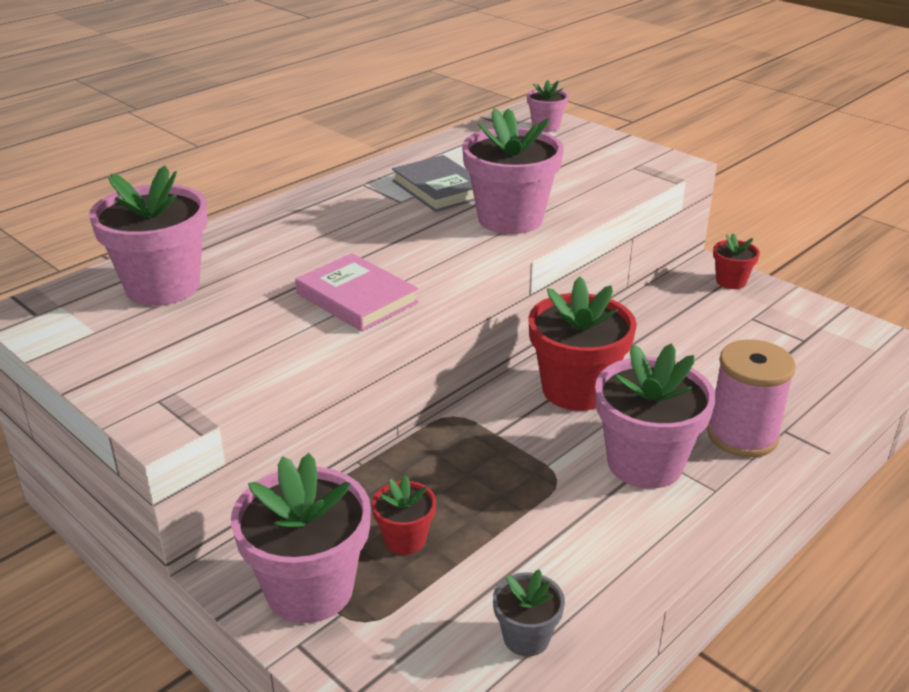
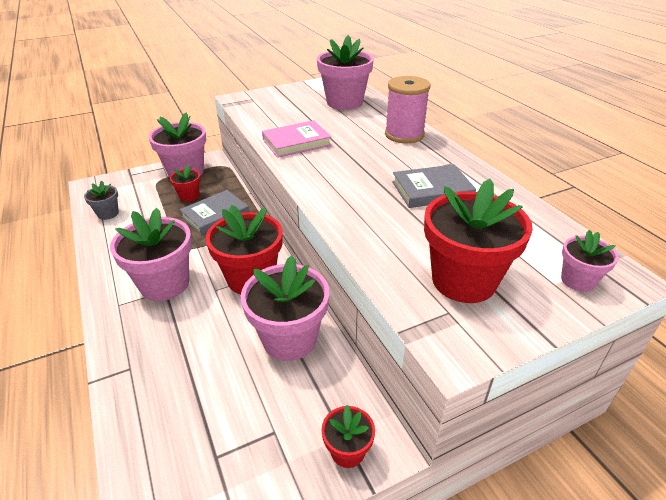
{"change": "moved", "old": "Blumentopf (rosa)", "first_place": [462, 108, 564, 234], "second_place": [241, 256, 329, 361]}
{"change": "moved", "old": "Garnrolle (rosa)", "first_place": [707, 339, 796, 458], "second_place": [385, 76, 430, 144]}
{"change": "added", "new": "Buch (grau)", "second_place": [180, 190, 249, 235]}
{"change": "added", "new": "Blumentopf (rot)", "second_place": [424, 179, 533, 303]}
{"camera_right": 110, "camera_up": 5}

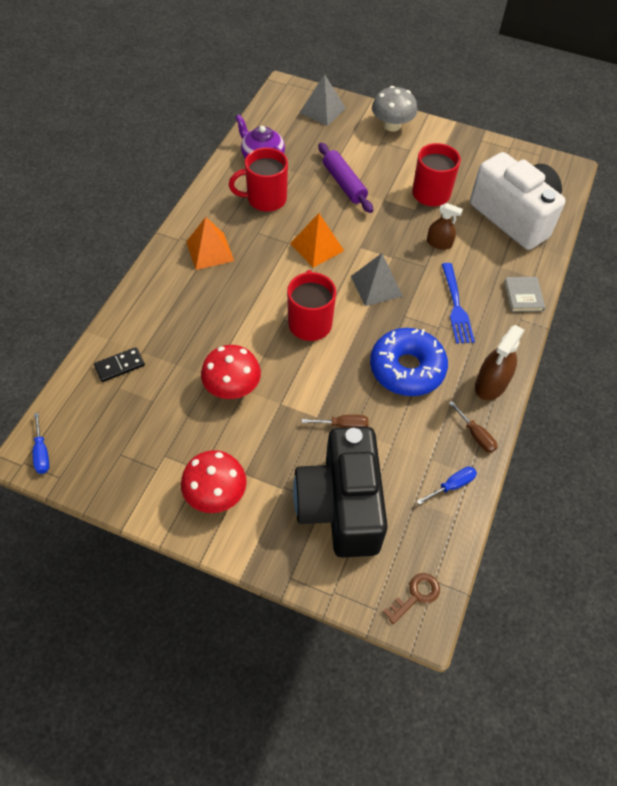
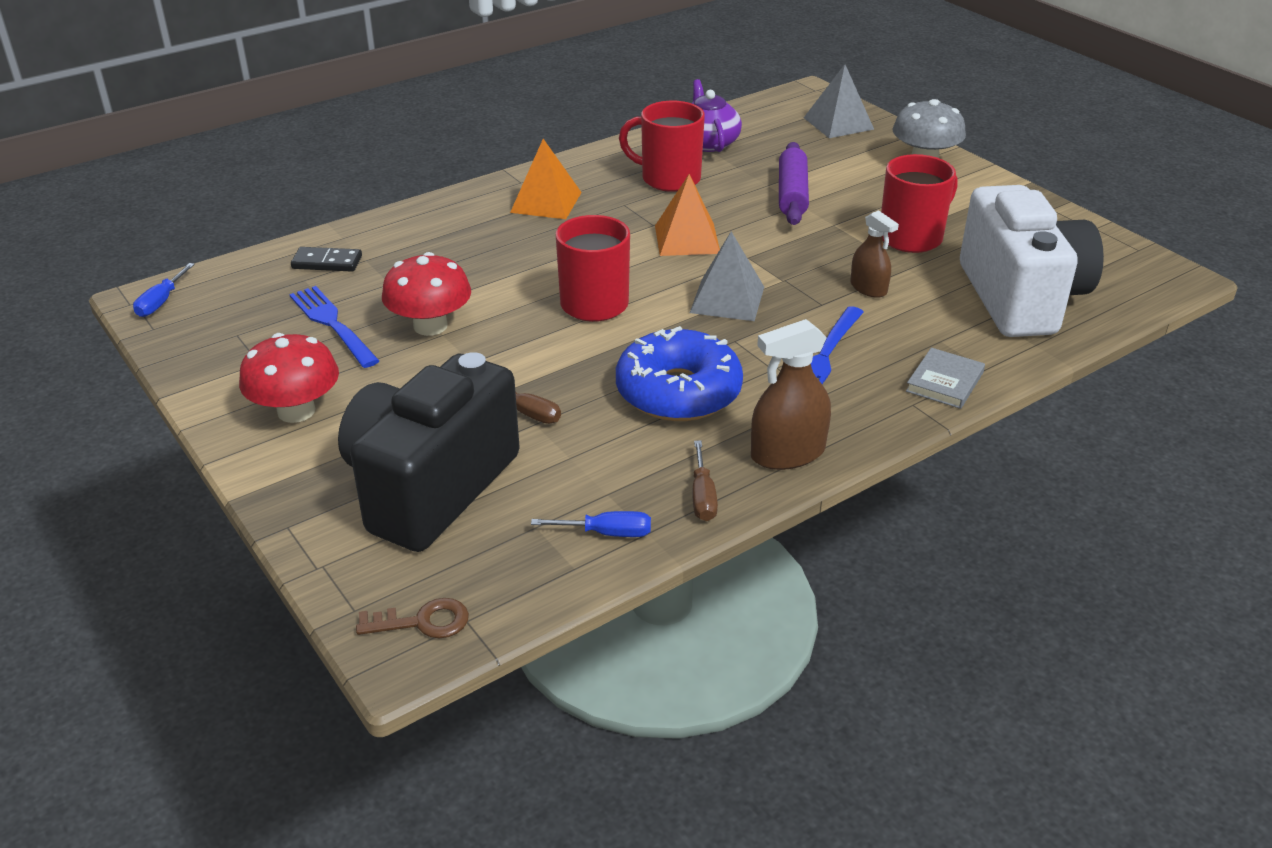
{"change": "added", "new": "Gabel (blau)", "second_place": [289, 286, 379, 368]}
{"camera_right": 35, "camera_up": -20}

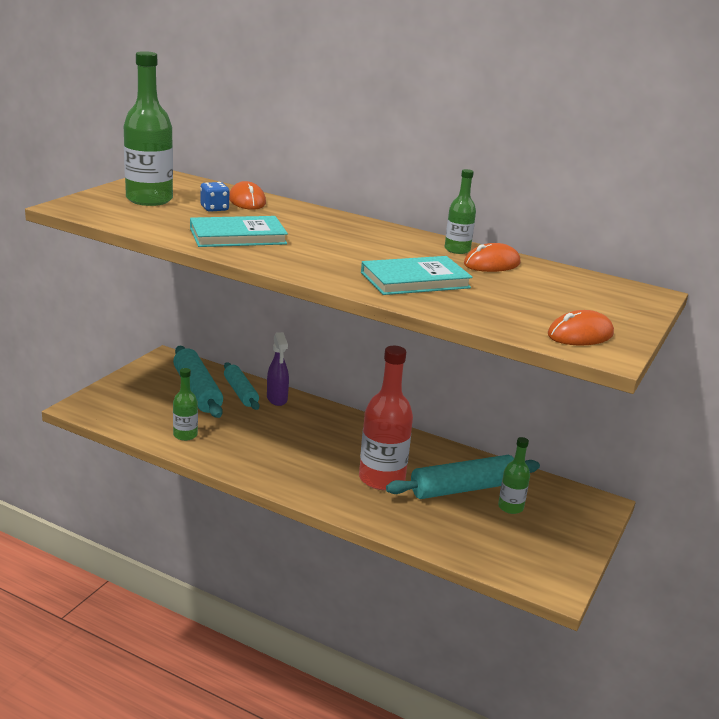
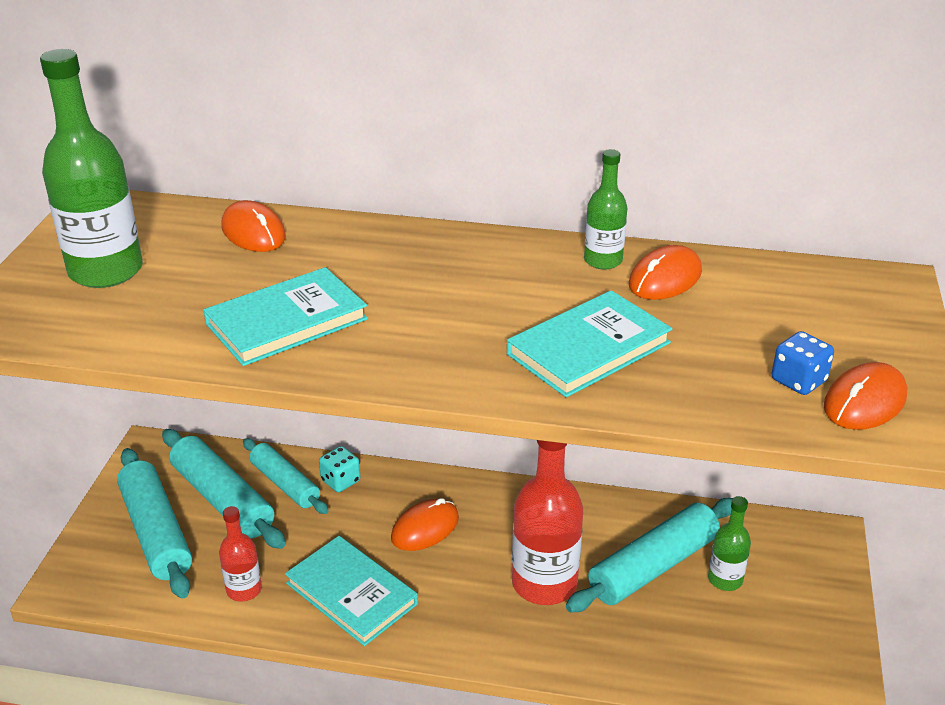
{"change": "recoloured", "old": "Flasche (grün)", "new": "Flasche (rot)", "first_place": [173, 368, 198, 441], "second_place": [219, 506, 262, 602]}
{"change": "moved", "old": "Spielwürfel (blau)", "first_place": [200, 182, 230, 212], "second_place": [772, 331, 834, 395]}
{"change": "replaced", "old": "Sprühflasche (lila)", "new": "Spielwürfel (türkis)", "first_place": [267, 332, 289, 406], "second_place": [319, 446, 360, 492]}
{"change": "added", "new": "Nudelholz (türkis)", "second_place": [117, 448, 192, 599]}
{"change": "added", "new": "Buch (türkis)", "second_place": [285, 536, 418, 646]}
{"change": "added", "new": "Computermaus (orange)", "second_place": [391, 498, 459, 551]}
{"camera_right": -15, "camera_up": 10}

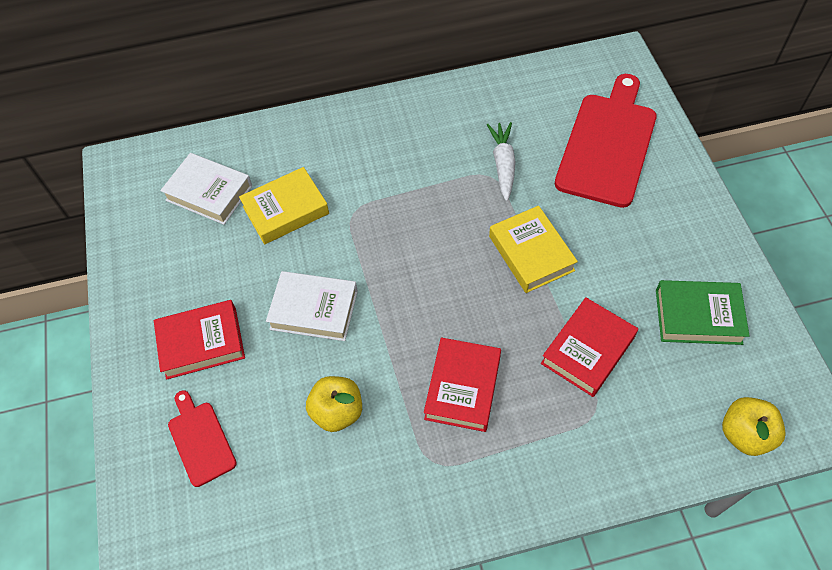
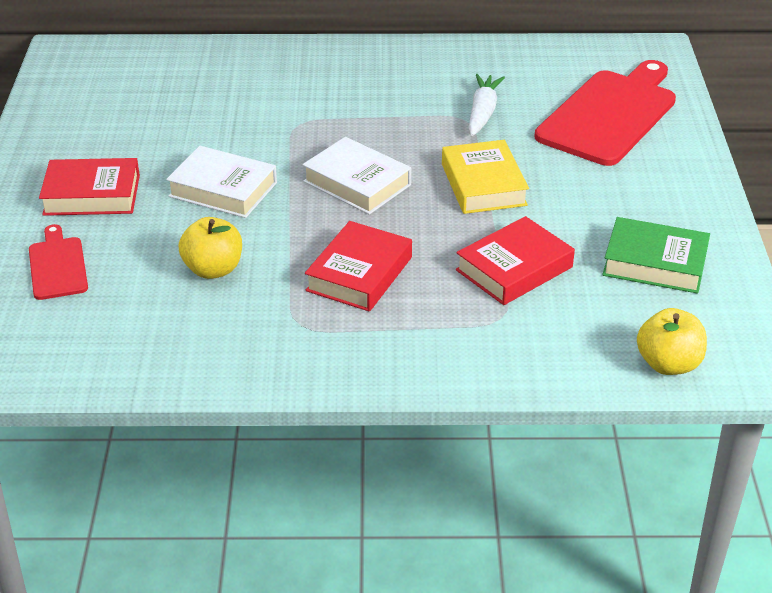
{"change": "moved", "old": "Buch (weiß)", "first_place": [160, 153, 252, 225], "second_place": [302, 137, 412, 215]}
{"change": "removed", "old": "Buch (gelb)", "first_place": [239, 167, 329, 245]}
{"camera_right": 10, "camera_up": -20}

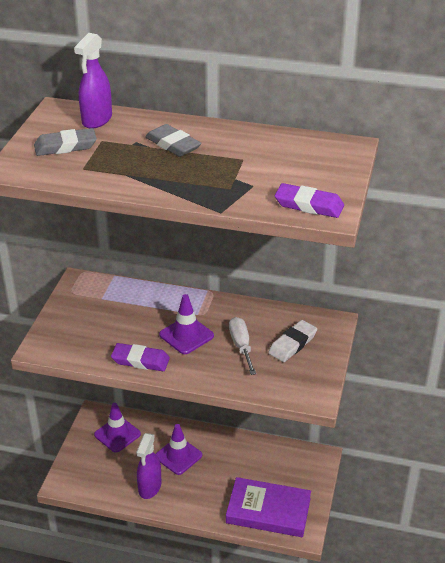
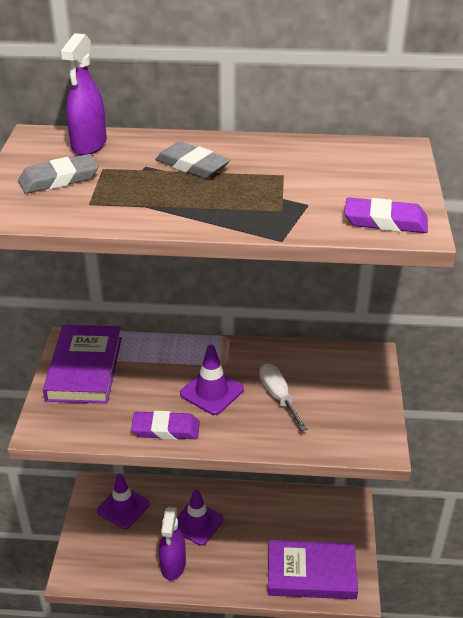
{"change": "removed", "old": "Radiergummi (weiß)", "first_place": [268, 320, 317, 362]}
{"change": "added", "new": "Buch (lila)", "second_place": [43, 325, 122, 404]}
{"camera_right": -10, "camera_up": 0}

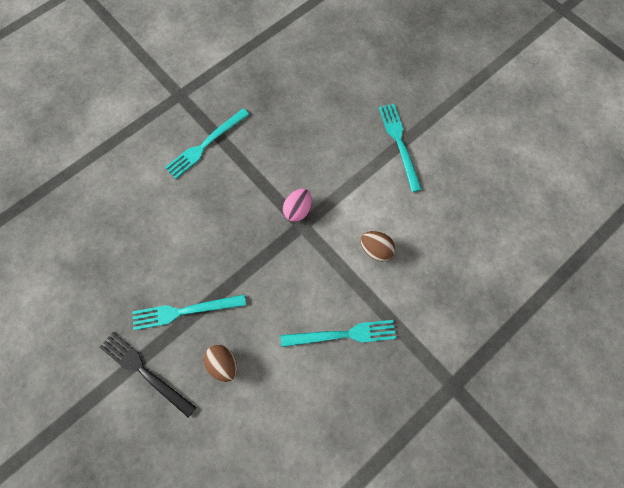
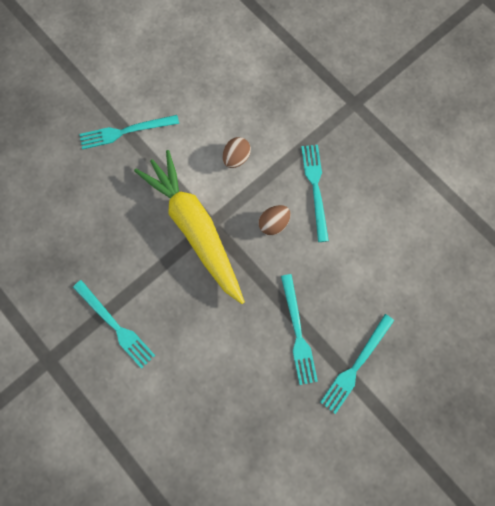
{"change": "recoloured", "old": "Gabel (schwarz)", "new": "Gabel (türkis)", "first_place": [100, 332, 197, 418], "second_place": [320, 314, 394, 414]}
{"change": "moved", "old": "Ei (braun)", "first_place": [203, 345, 237, 382], "second_place": [258, 205, 291, 235]}
{"change": "replaced", "old": "Ei (rosa)", "new": "Karotte (gelb)", "first_place": [283, 189, 312, 222], "second_place": [134, 150, 245, 304]}
{"camera_right": -90, "camera_up": 5}

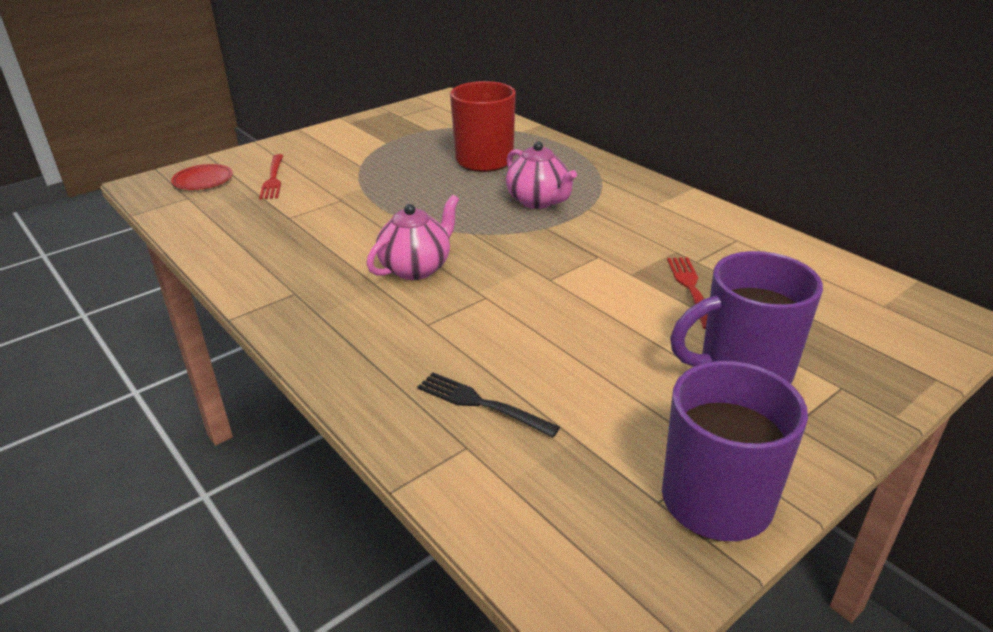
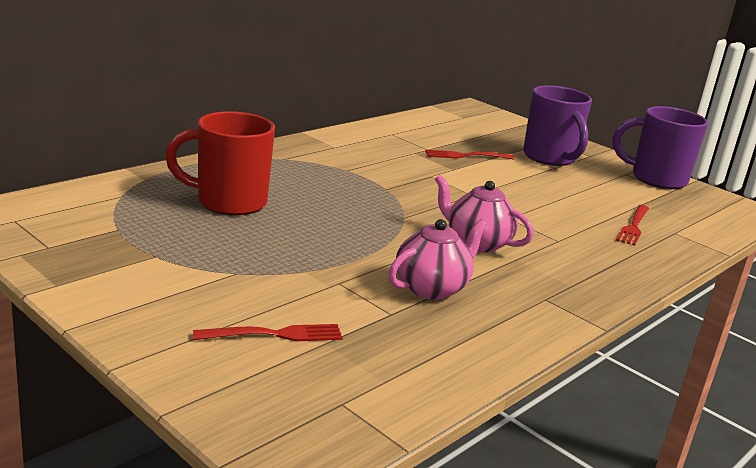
{"change": "removed", "old": "Teller (rot)", "first_place": [171, 164, 233, 190]}
{"change": "recoloured", "old": "Gabel (schwarz)", "new": "Gabel (rot)", "first_place": [417, 372, 560, 438], "second_place": [616, 205, 649, 246]}
{"change": "moved", "old": "Teekanne (rosa)", "first_place": [506, 142, 577, 209], "second_place": [389, 219, 487, 300]}
{"camera_right": -100, "camera_up": -10}

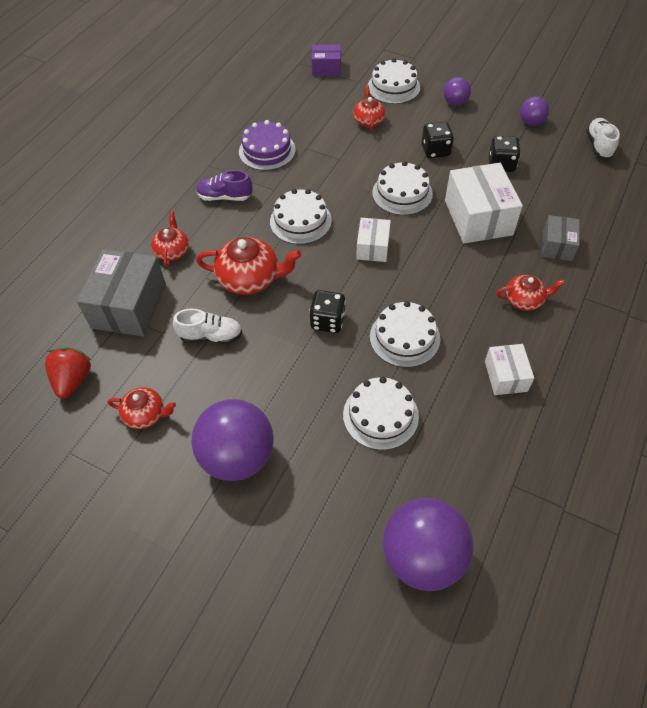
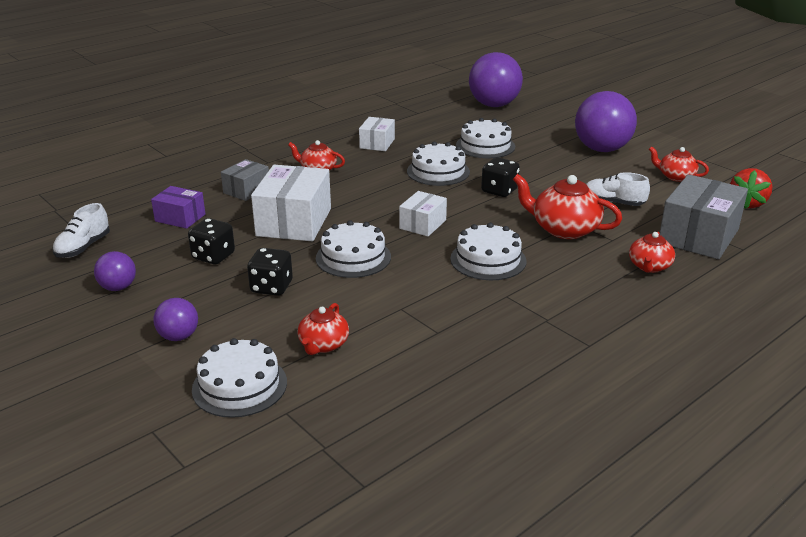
{"change": "removed", "old": "Schuh (lila)", "first_place": [196, 170, 253, 201]}
{"change": "removed", "old": "Kuchen (lila)", "first_place": [239, 120, 296, 171]}
{"change": "moved", "old": "Schachtel (lila)", "first_place": [312, 45, 341, 76], "second_place": [151, 186, 205, 229]}
{"camera_right": -160, "camera_up": -25}

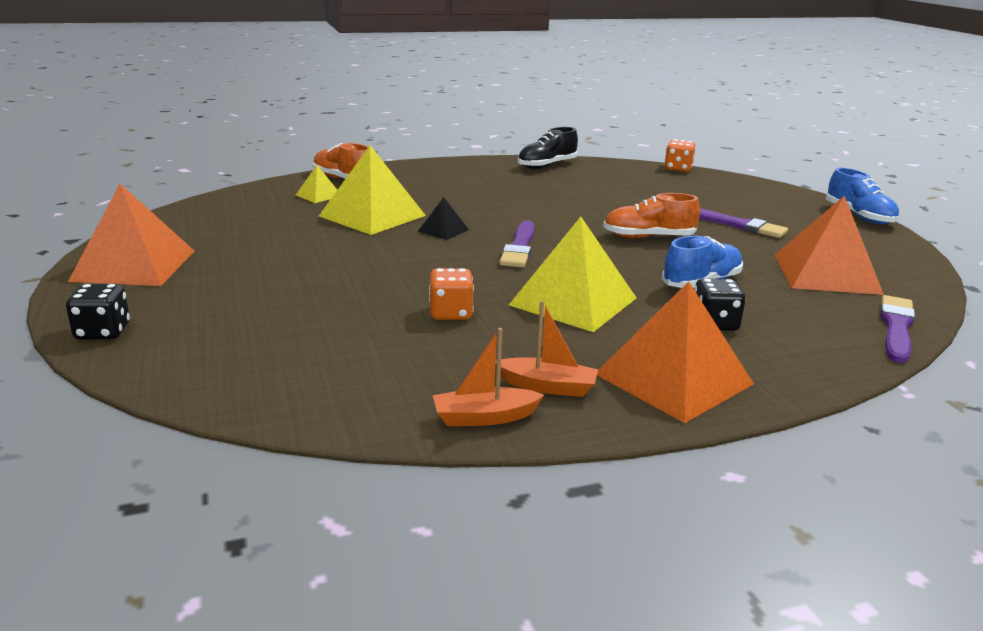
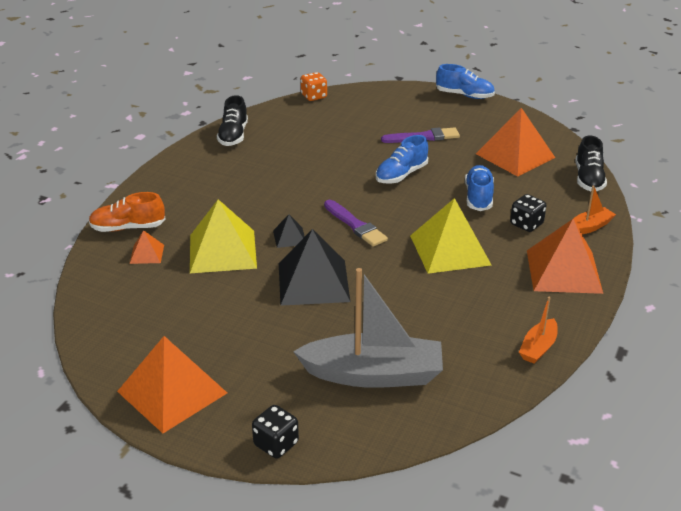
{"change": "recoloured", "old": "Pyramide (gelb)", "new": "Pyramide (orange)", "first_place": [296, 165, 337, 203], "second_place": [130, 230, 164, 264]}
{"change": "removed", "old": "Spielwürfel (orange)", "first_place": [429, 268, 474, 320]}
{"change": "moved", "old": "Boot (orange)", "first_place": [495, 301, 598, 397], "second_place": [574, 186, 616, 234]}
{"change": "recoloured", "old": "Schuh (orange)", "new": "Schuh (blau)", "first_place": [603, 193, 700, 238], "second_place": [376, 135, 428, 184]}
{"change": "replaced", "old": "Pinsel (lila)", "new": "Schuh (schwarz)", "first_place": [880, 295, 915, 363], "second_place": [575, 135, 607, 191]}
{"change": "added", "new": "Pyramide (schwarz)", "second_place": [279, 229, 351, 306]}
{"change": "added", "new": "Boot (grau)", "second_place": [293, 268, 443, 388]}
{"camera_right": -45, "camera_up": 10}

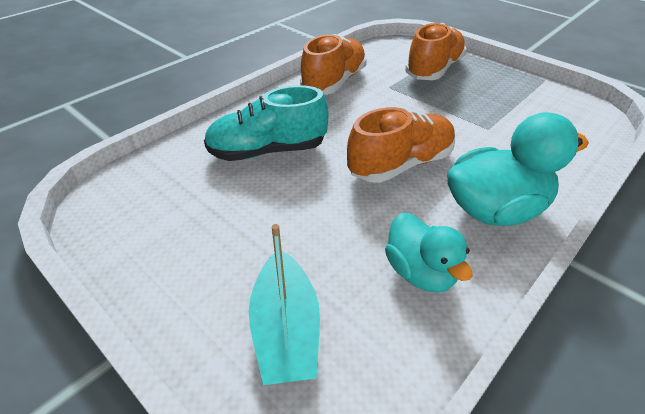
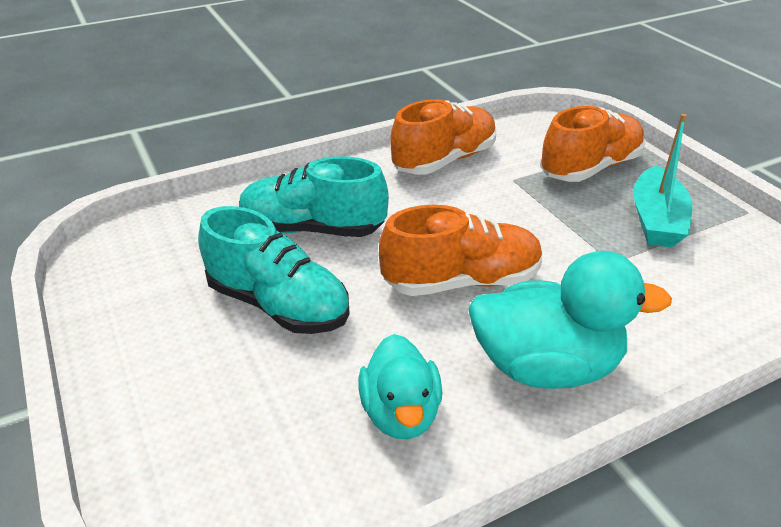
{"change": "moved", "old": "Boot (türkis)", "first_place": [249, 224, 320, 385], "second_place": [633, 114, 693, 248]}
{"change": "added", "new": "Schuh (türkis)", "second_place": [198, 206, 350, 334]}
{"camera_right": 20, "camera_up": -5}

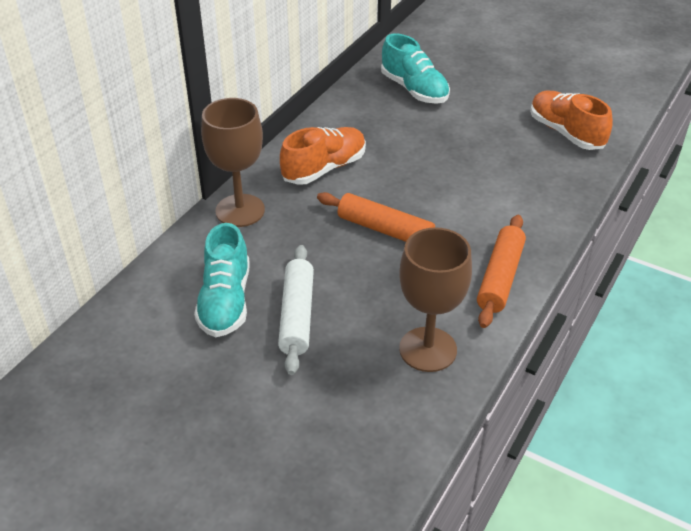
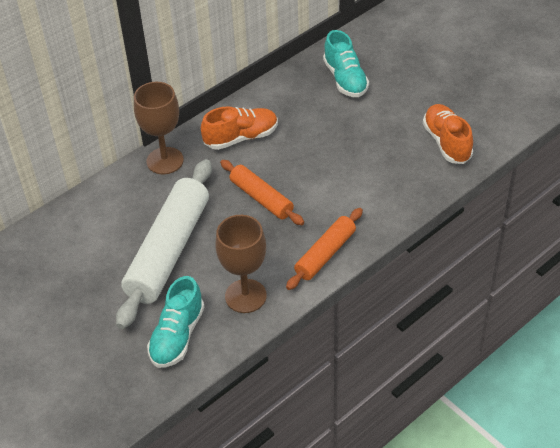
{"change": "moved", "old": "Schuh (türkis)", "first_place": [194, 223, 250, 337], "second_place": [147, 276, 204, 368]}
{"change": "resized", "old": "Nudelholz (weiß)", "first_place": [278, 245, 314, 375], "second_place": [116, 159, 212, 329], "factor": 1.79}
{"camera_right": 20, "camera_up": 5}

